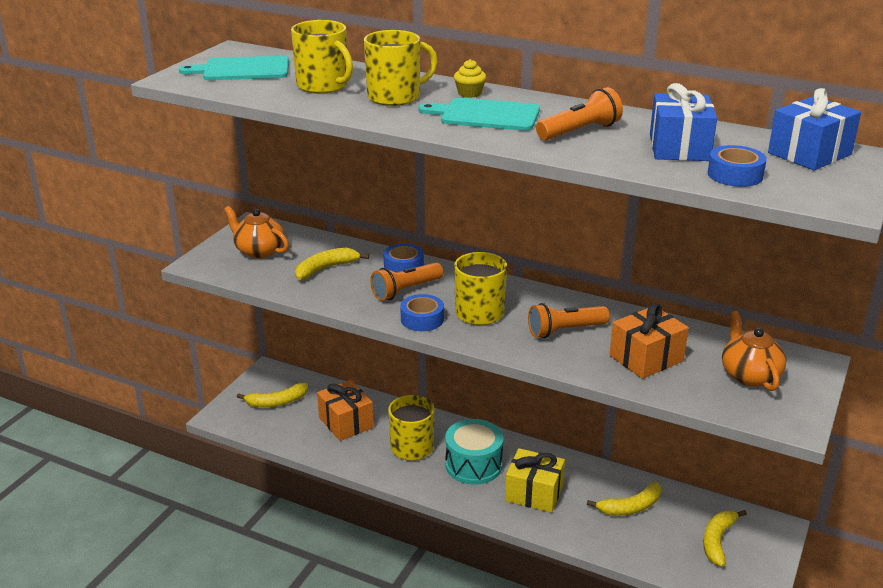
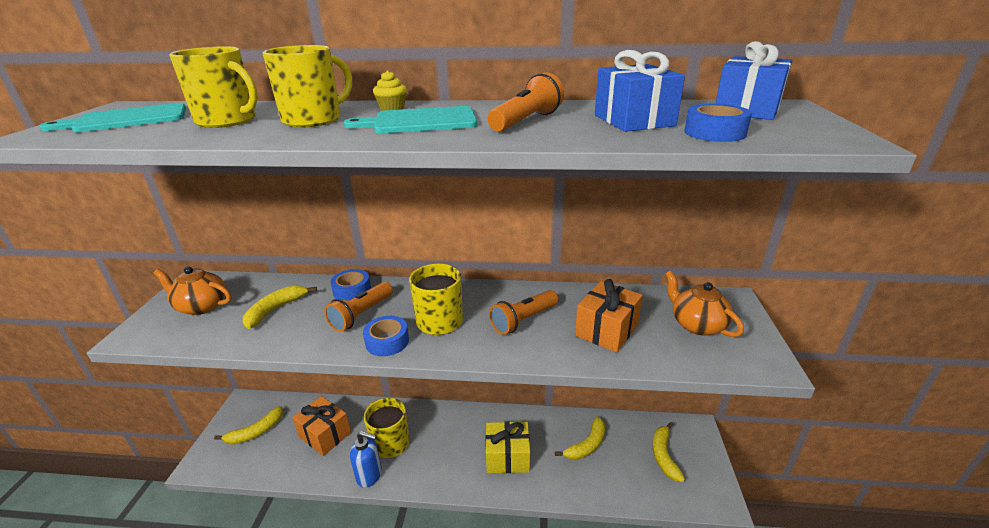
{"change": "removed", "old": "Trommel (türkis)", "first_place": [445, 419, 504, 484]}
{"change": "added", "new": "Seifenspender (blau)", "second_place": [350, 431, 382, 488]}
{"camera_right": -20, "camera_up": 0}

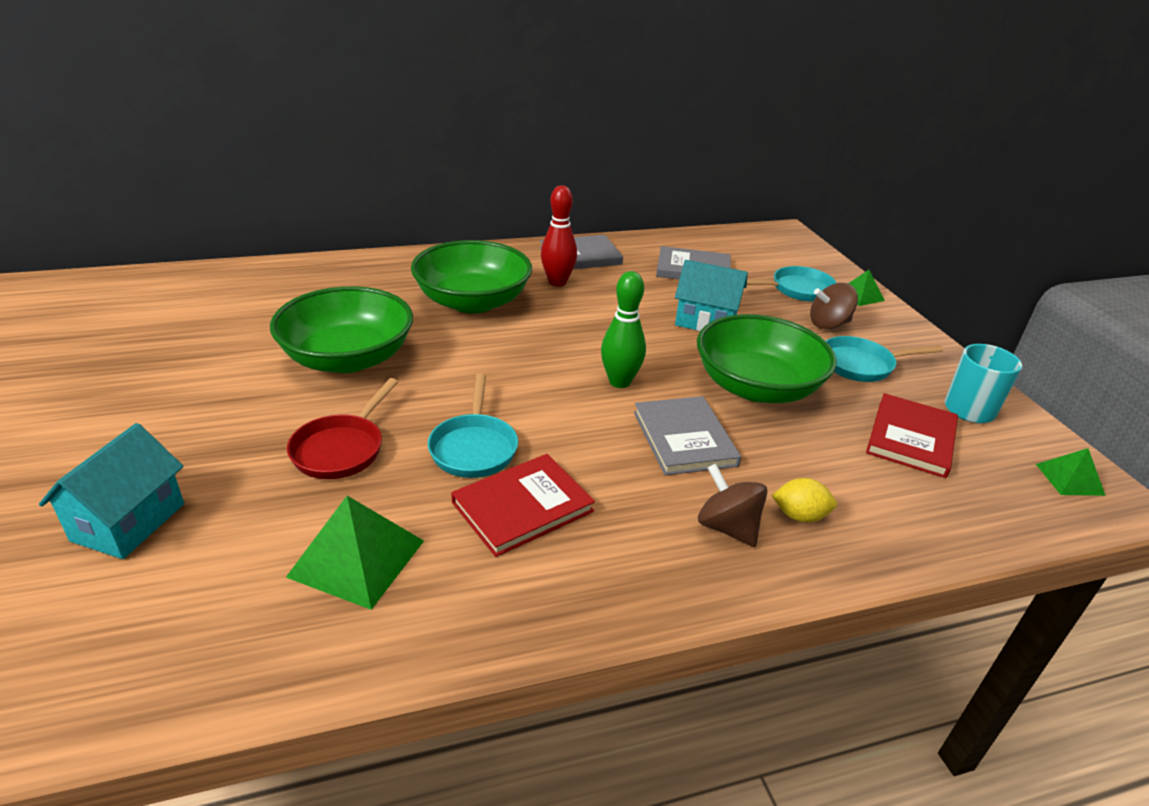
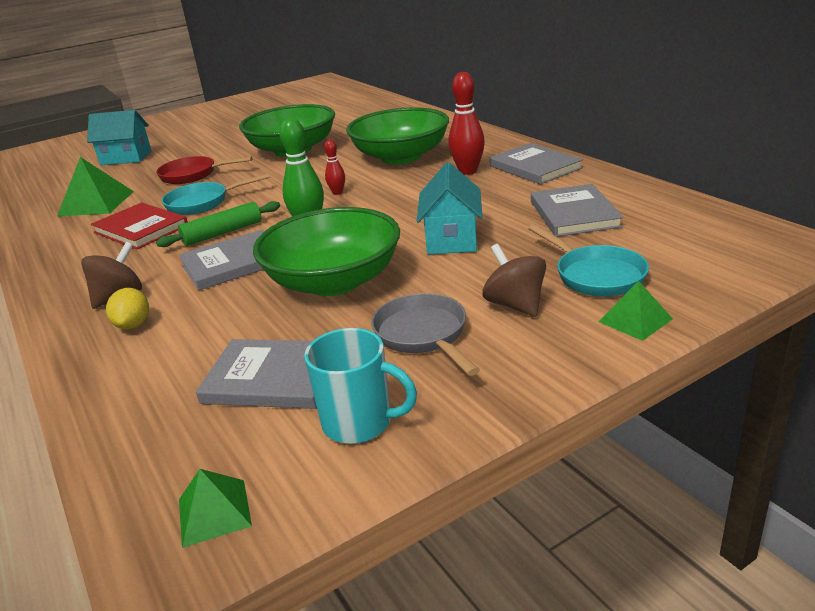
{"change": "recoloured", "old": "Pfanne (türkis)", "new": "Pfanne (grau)", "first_place": [826, 336, 944, 382], "second_place": [371, 293, 480, 376]}
{"change": "recoloured", "old": "Buch (rot)", "new": "Buch (grau)", "first_place": [866, 393, 958, 478], "second_place": [196, 339, 317, 409]}
{"change": "added", "new": "Nudelholz (grün)", "second_place": [156, 201, 280, 247]}
{"change": "added", "new": "Bowlingkegel (rot)", "second_place": [324, 140, 345, 195]}
{"camera_right": 80, "camera_up": -5}

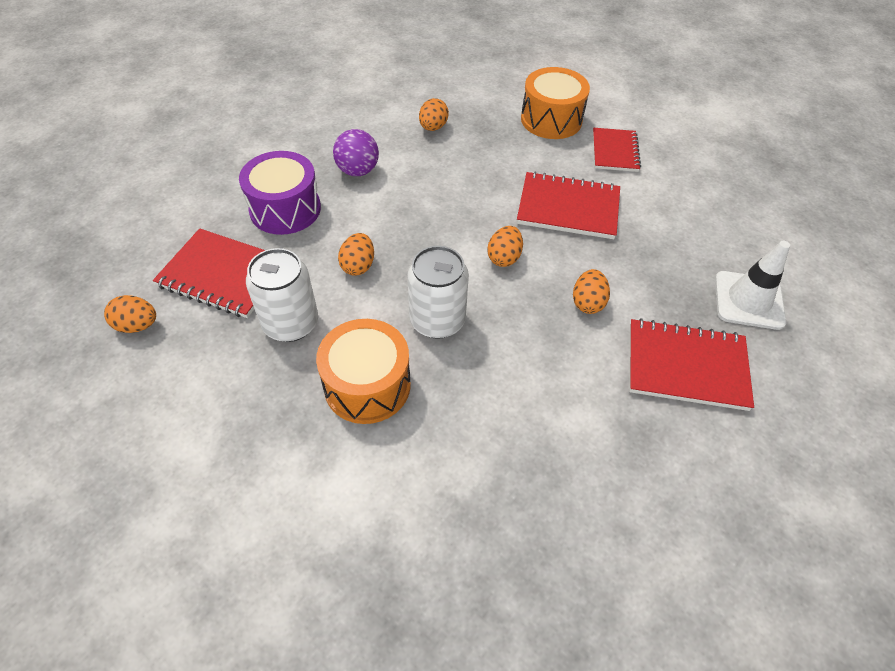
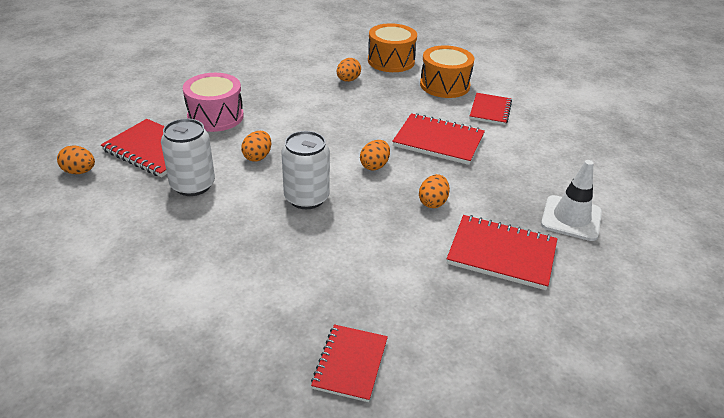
{"change": "recoloured", "old": "Trommel (lila)", "new": "Trommel (rosa)", "first_place": [239, 151, 321, 235], "second_place": [183, 73, 244, 132]}
{"change": "moved", "old": "Trommel (orange)", "first_place": [316, 319, 411, 424], "second_place": [368, 23, 417, 72]}
{"change": "removed", "old": "Ball (lila)", "first_place": [333, 129, 379, 176]}
{"change": "added", "new": "Notizbuch (rot)", "second_place": [311, 324, 388, 402]}
{"camera_right": 10, "camera_up": -15}

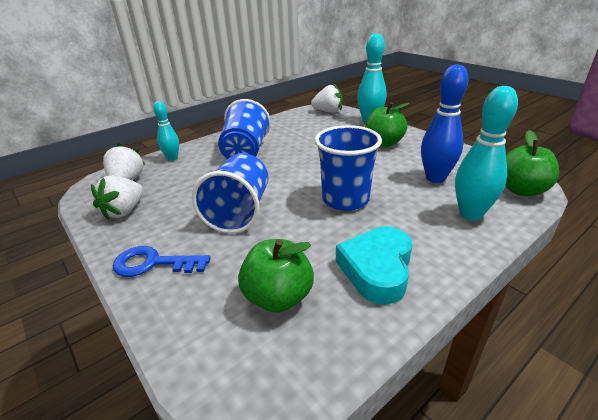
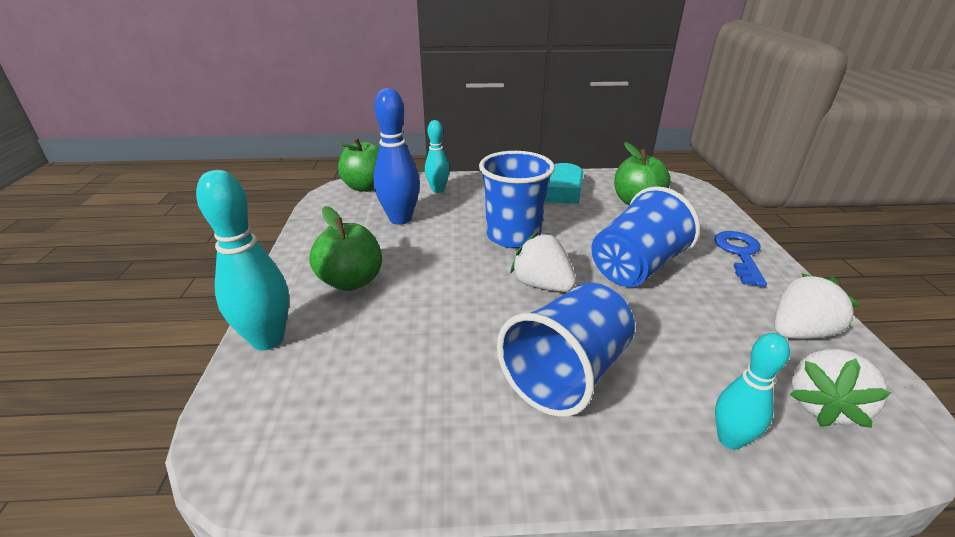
{"change": "turned", "old": "Schlüssel (blau)", "first_place": [113, 246, 211, 277], "second_place": [714, 231, 767, 287], "degrees": -120}
{"change": "moved", "old": "Erdbeere (weiß)", "first_place": [311, 84, 343, 113], "second_place": [510, 232, 576, 292]}
{"change": "resized", "old": "Bowlingkegel (türkis)", "first_place": [455, 86, 518, 220], "second_place": [425, 120, 450, 193], "factor": 0.62}
{"camera_right": -145, "camera_up": 0}

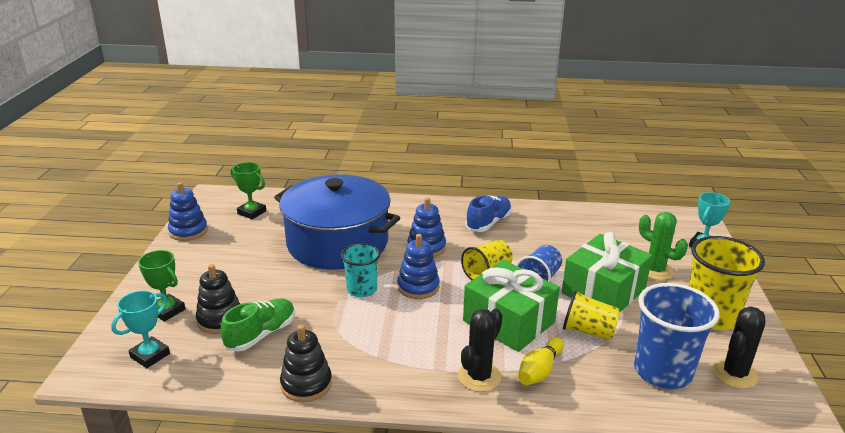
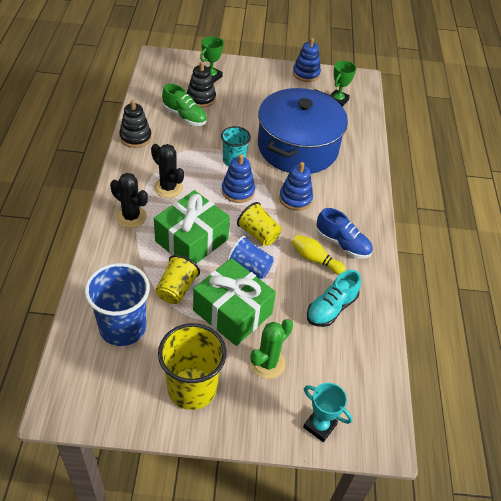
{"change": "removed", "old": "Pokal (türkis)", "first_place": [111, 290, 170, 368]}
{"change": "moved", "old": "Bowlingkegel (gelb)", "first_place": [518, 337, 564, 385], "second_place": [292, 235, 346, 275]}
{"change": "moved", "old": "Kaktus (schwarz)", "first_place": [712, 306, 765, 389], "second_place": [151, 144, 184, 198]}
{"change": "added", "new": "Schuh (türkis)", "second_place": [307, 270, 361, 327]}
{"camera_right": 85, "camera_up": 20}

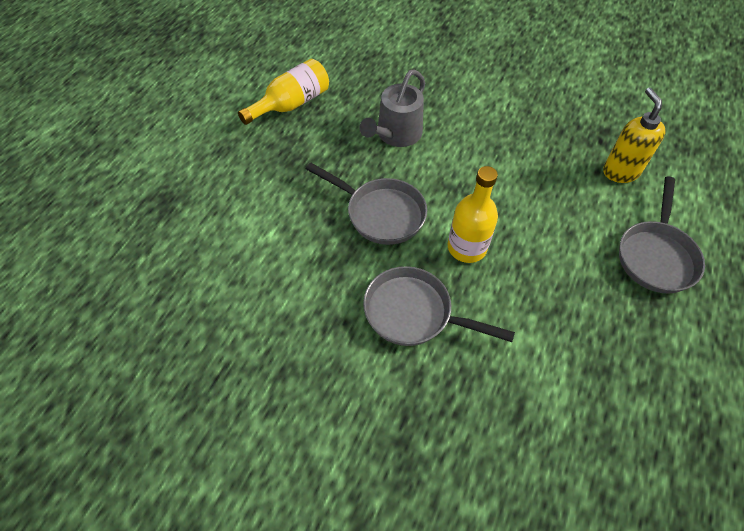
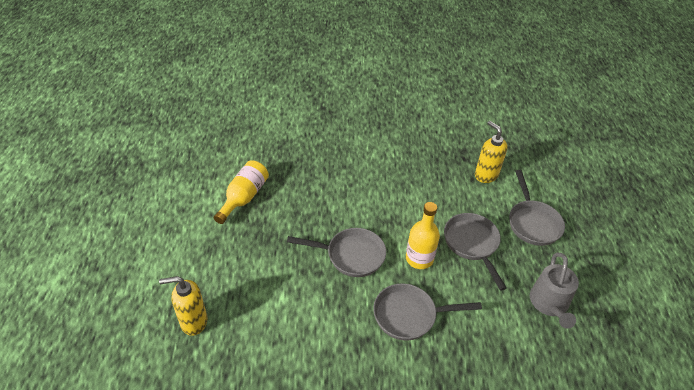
{"change": "moved", "old": "Gießkanne (grau)", "first_place": [359, 69, 425, 147], "second_place": [530, 253, 579, 329]}
{"change": "added", "new": "Seifenspender (gelb)", "second_place": [159, 276, 207, 336]}
{"change": "added", "new": "Pfanne (grau)", "second_place": [444, 213, 507, 291]}
{"camera_right": -25, "camera_up": -10}

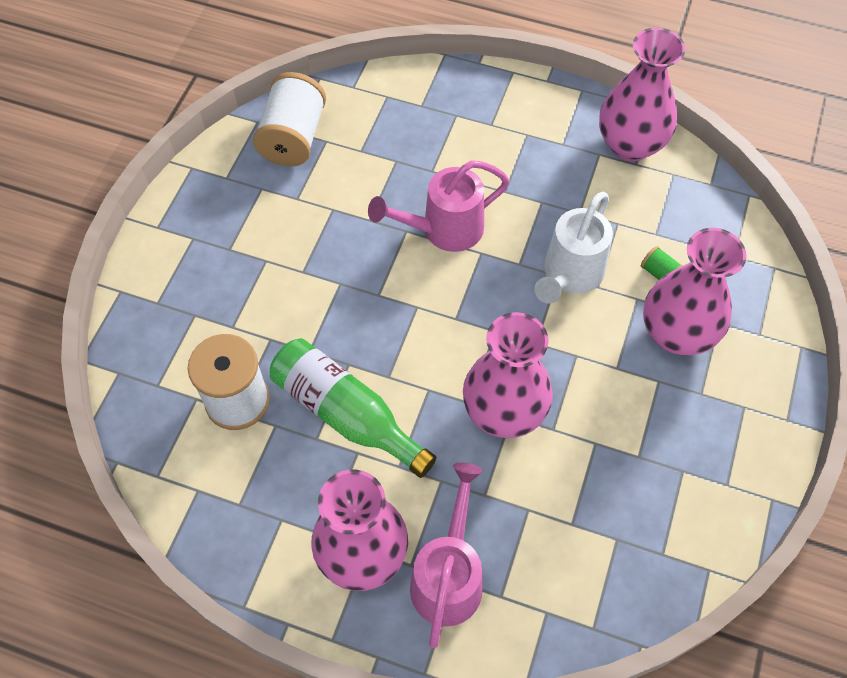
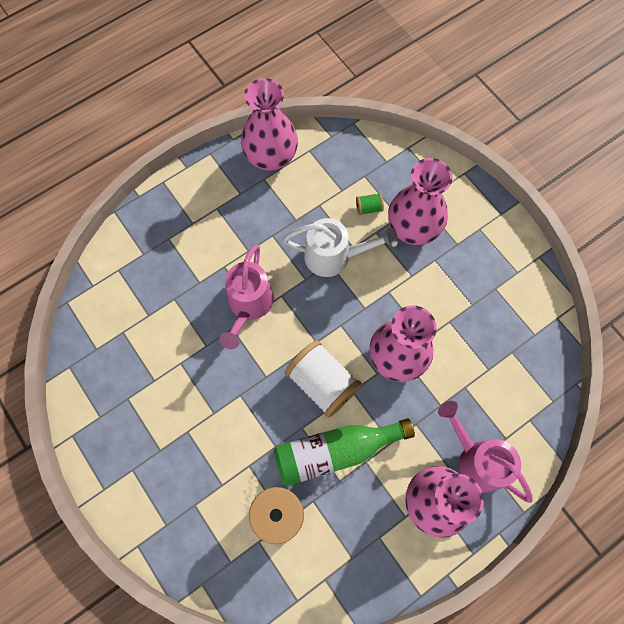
{"change": "moved", "old": "Garnrolle (weiß)", "first_place": [253, 72, 326, 166], "second_place": [285, 340, 362, 418]}
{"change": "turned", "old": "Gießkanne (weiß)", "first_place": [535, 192, 613, 304], "second_place": [283, 218, 398, 277], "degrees": -60}
{"camera_right": -55, "camera_up": 10}

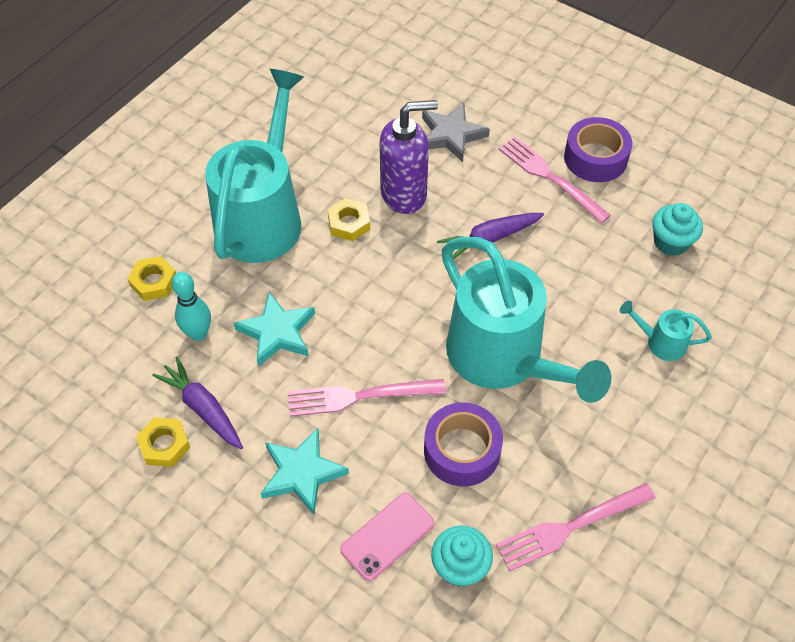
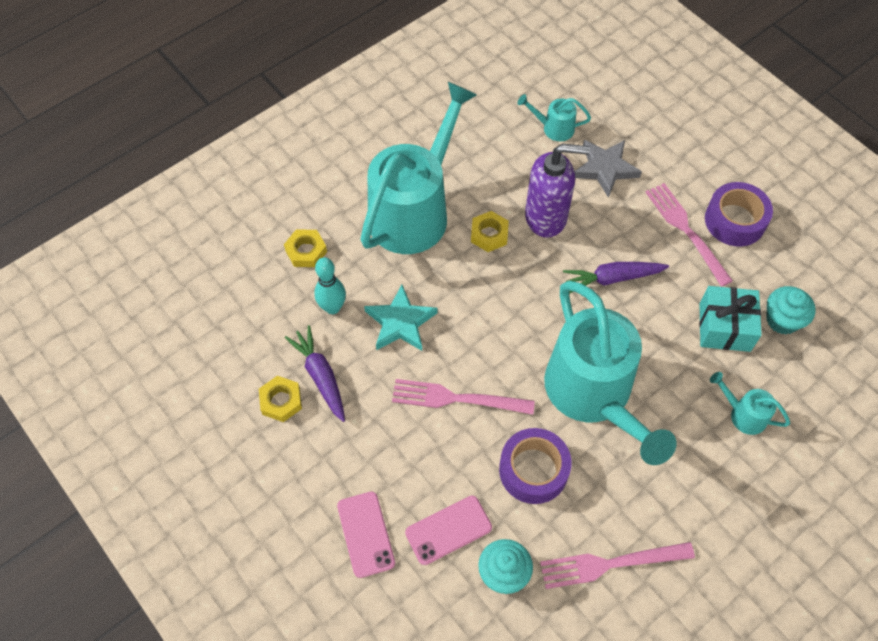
{"change": "removed", "old": "Stern (türkis)", "first_place": [261, 428, 349, 515]}
{"change": "added", "new": "Handy (rosa)", "second_place": [337, 492, 395, 578]}
{"change": "added", "new": "Gießkanne (türkis)", "second_place": [517, 94, 591, 141]}
{"change": "added", "new": "Geschenk (türkis)", "second_place": [699, 286, 762, 352]}
{"camera_right": 15, "camera_up": 5}

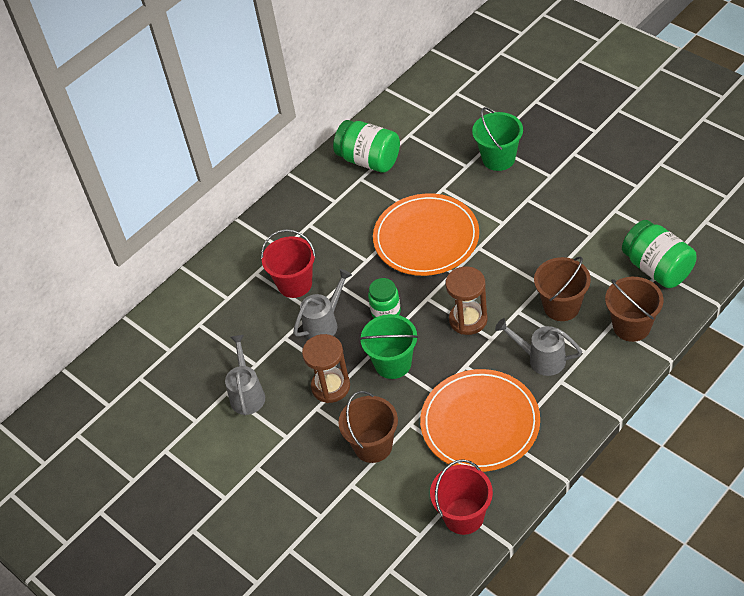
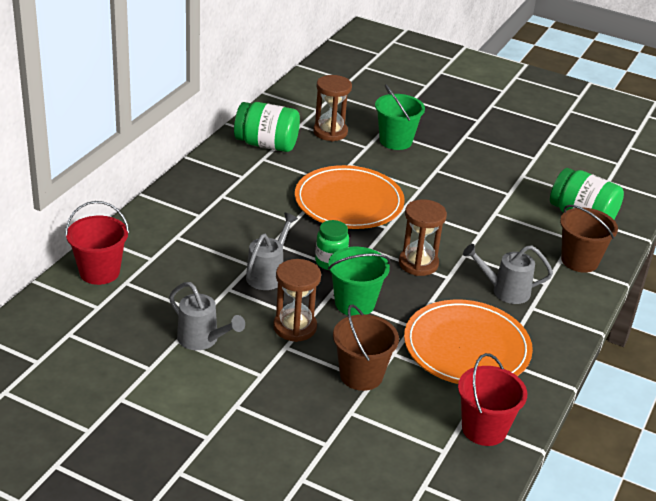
{"change": "turned", "old": "Gießkanne (grau)", "first_place": [225, 335, 265, 415], "second_place": [169, 282, 245, 350], "degrees": 150}
{"change": "moved", "old": "Eimer (rot)", "first_place": [261, 229, 316, 298], "second_place": [65, 201, 129, 285]}
{"change": "removed", "old": "Eimer (braun)", "first_place": [534, 257, 591, 321]}
{"change": "added", "new": "Sanduhr (braun)", "second_place": [313, 75, 352, 141]}
{"camera_right": -25, "camera_up": -15}

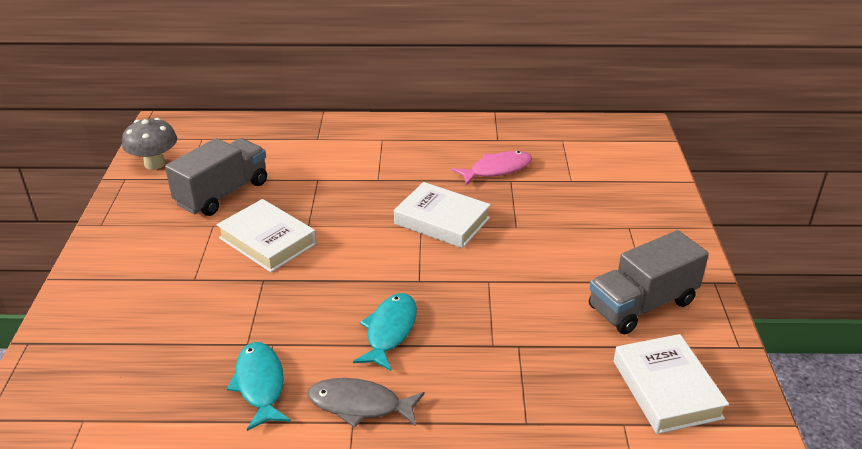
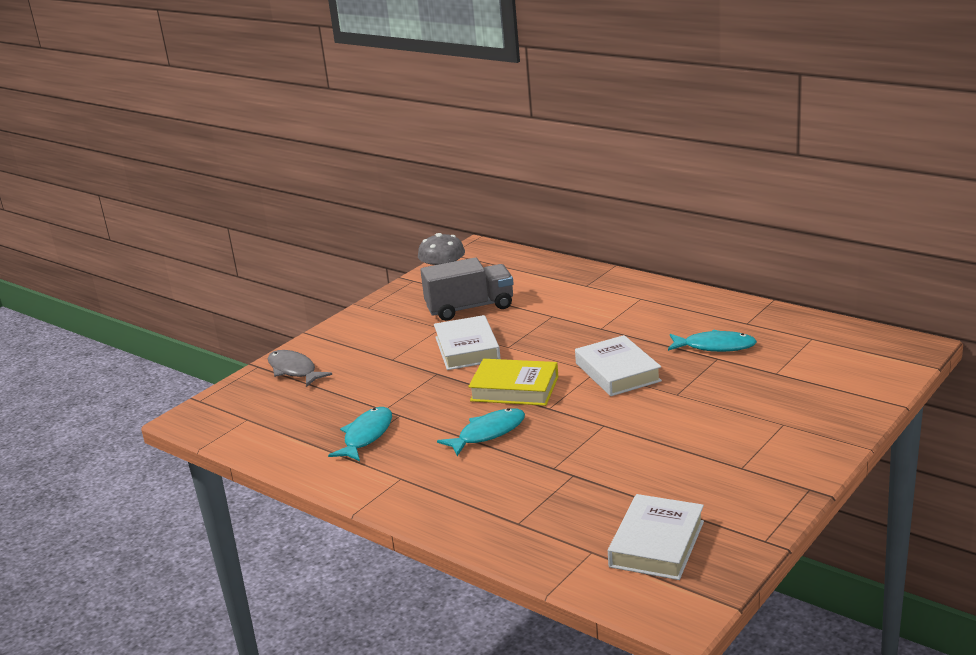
{"change": "moved", "old": "Fisch (grau)", "first_place": [308, 378, 425, 428], "second_place": [267, 350, 332, 387]}
{"change": "recoloured", "old": "Fisch (rosa)", "new": "Fisch (türkis)", "first_place": [452, 151, 532, 185], "second_place": [668, 329, 757, 352]}
{"change": "removed", "old": "Lastwagen (grau)", "first_place": [589, 230, 709, 334]}
{"change": "added", "new": "Buch (gelb)", "second_place": [468, 359, 558, 406]}
{"camera_right": 40, "camera_up": -10}

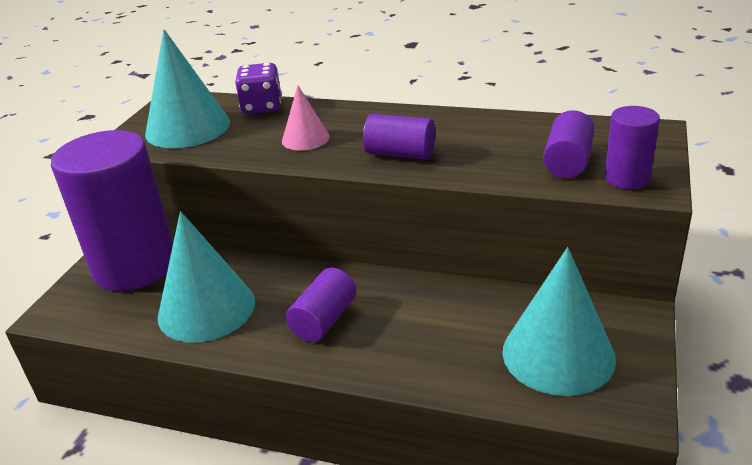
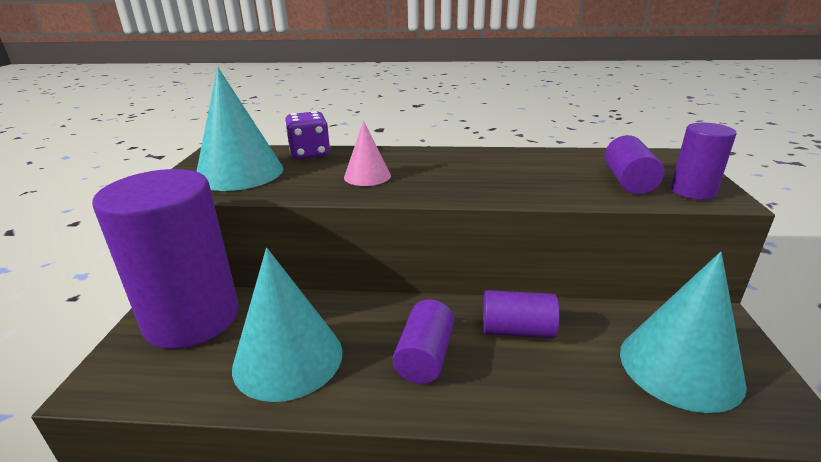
{"change": "moved", "old": "Vollzylinder (lila)", "first_place": [363, 114, 435, 160], "second_place": [483, 290, 559, 339]}
{"camera_right": -15, "camera_up": -5}

